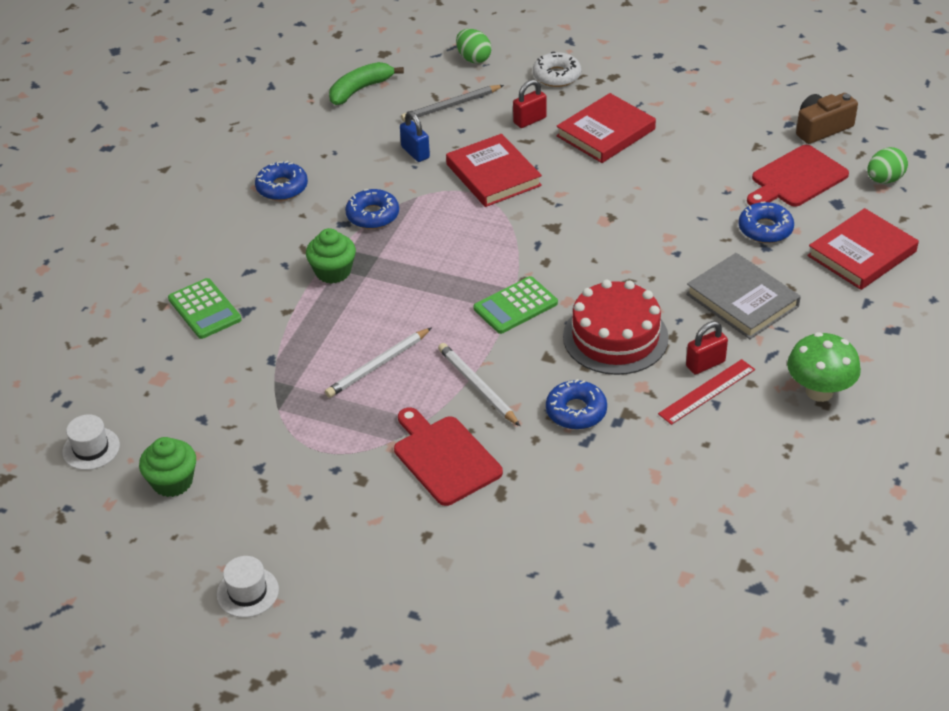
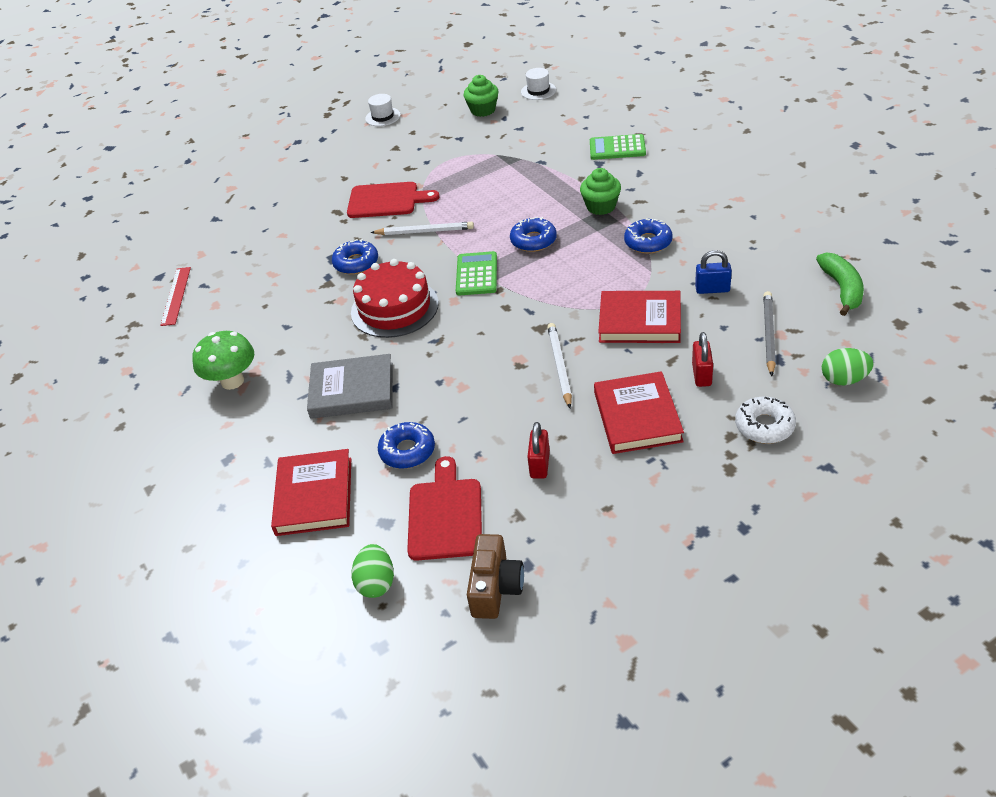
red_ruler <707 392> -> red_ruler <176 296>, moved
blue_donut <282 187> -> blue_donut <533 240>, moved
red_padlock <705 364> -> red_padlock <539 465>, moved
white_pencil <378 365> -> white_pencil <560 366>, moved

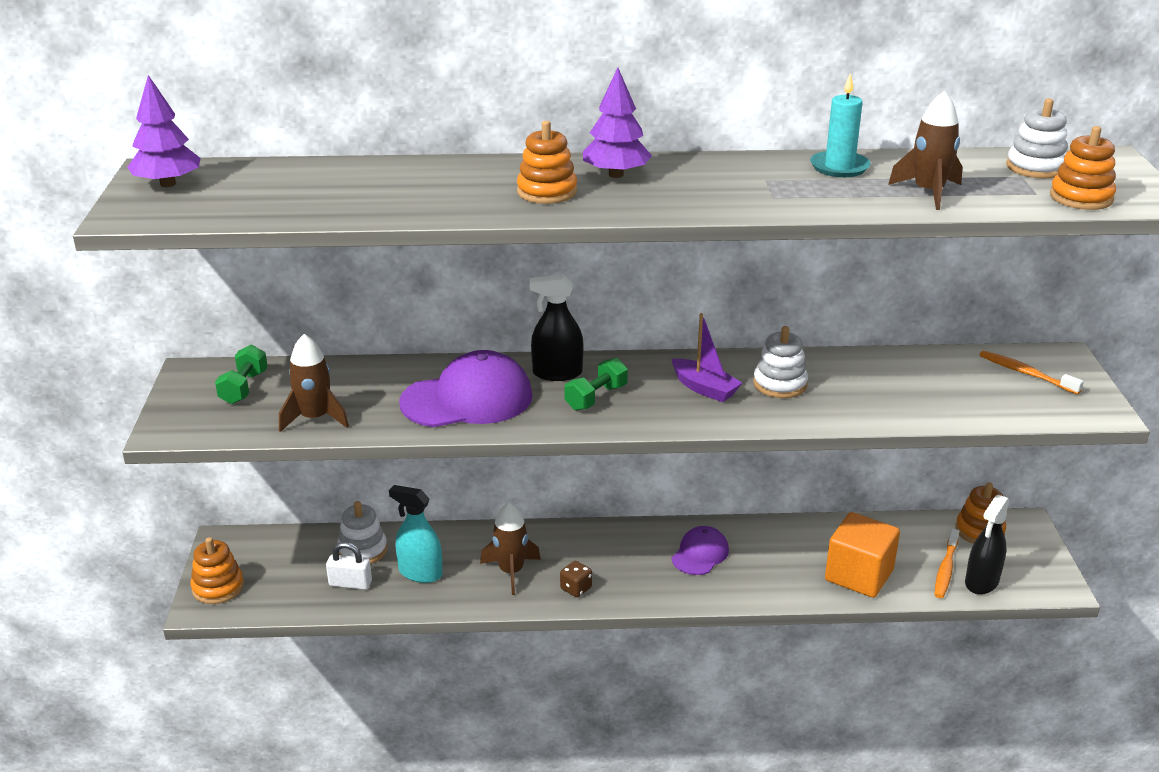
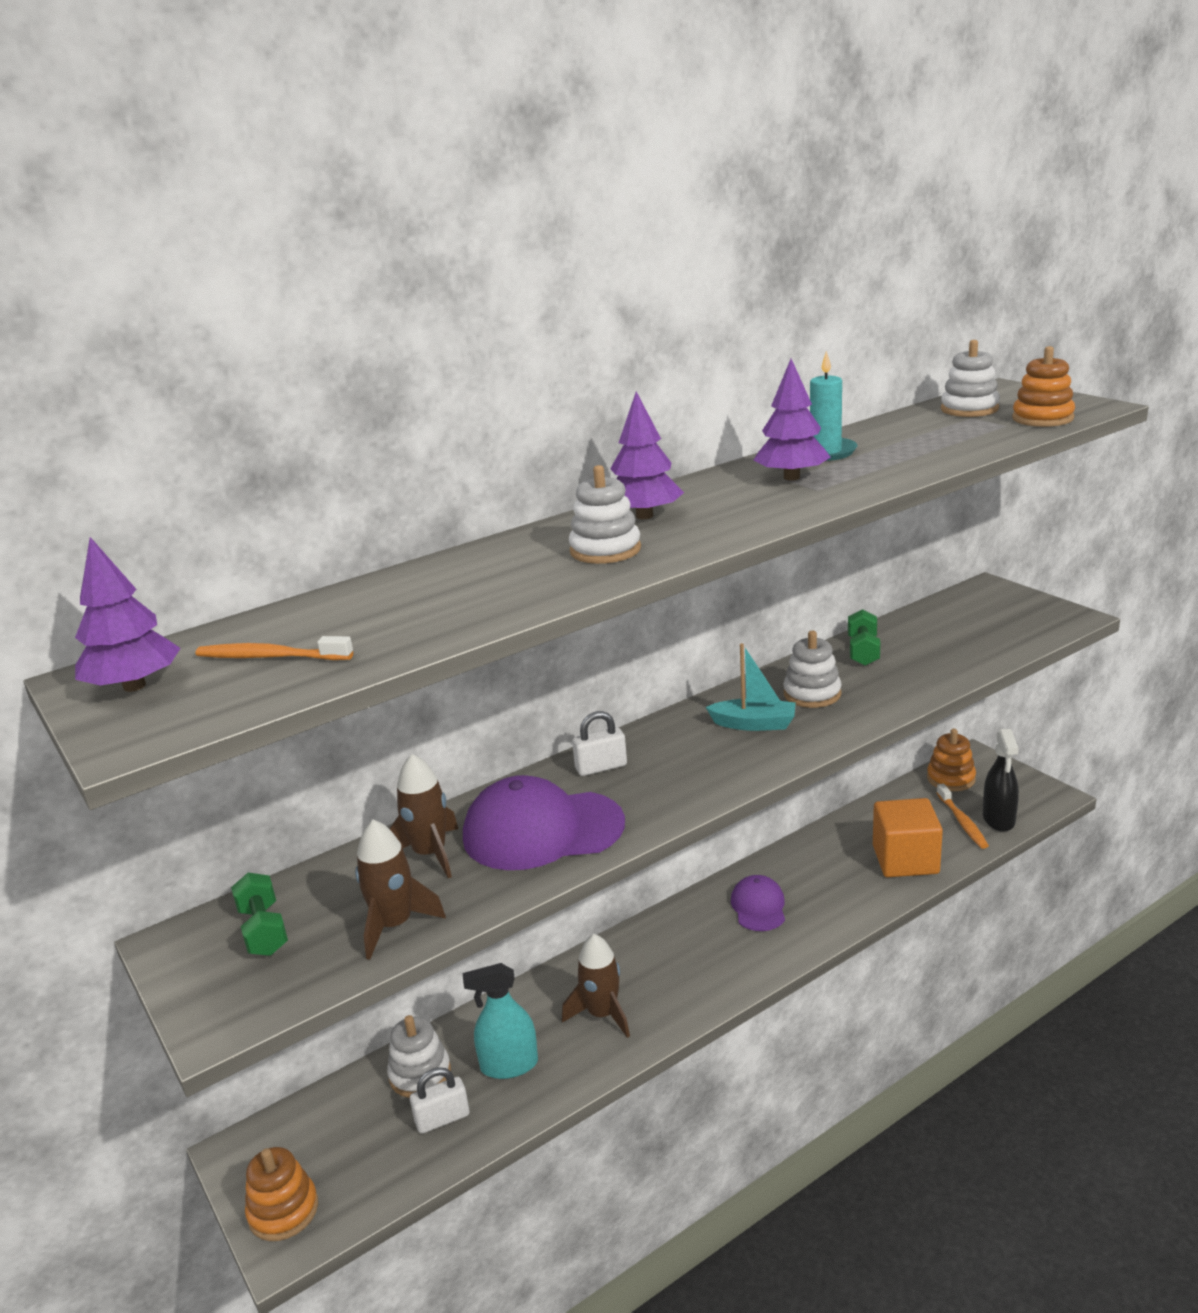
orange_toothbrush <1026 374> -> orange_toothbrush <271 657>, moved
brown_rocket <928 192> -> brown_rocket <430 854>, moved
purple_cap <467 399> -> purple_cap <542 830>, 135 degrees counterclockwise
orange_stacking_toy <547 192> -> white_stacking_toy <605 550>
black_spray_bottle <557 373> -> white_padlock <601 767>
purple_boat <704 388> -> turquoise_boat <754 724>
none -> purple_tree <792 477>
green_dumbbell <596 397> -> green_dumbbell <863 651>, moved
brown_dice <576 588> -> none

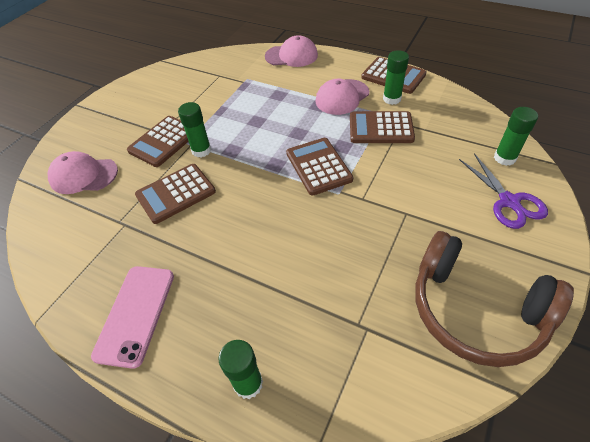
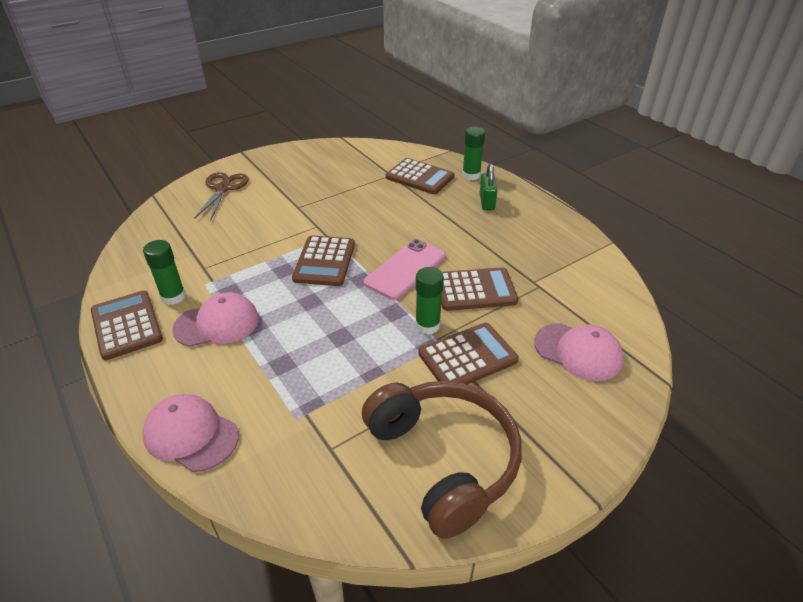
purple_scissors <509 201> -> brown_scissors <223 188>
brown_headphones <475 310> -> brown_headphones <444 459>, moved
pink_phone <135 314> -> pink_phone <405 269>, moved
brown_calculator <381 128> -> brown_calculator <419 177>, moved
none -> green_padlock <487 202>
green_glue_stick <504 158> -> none

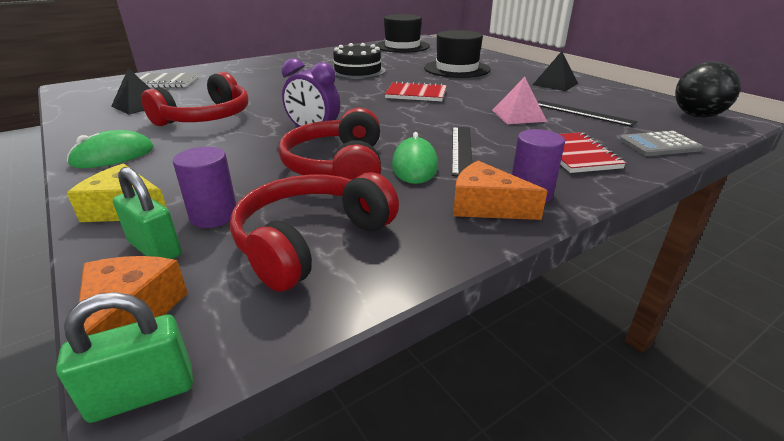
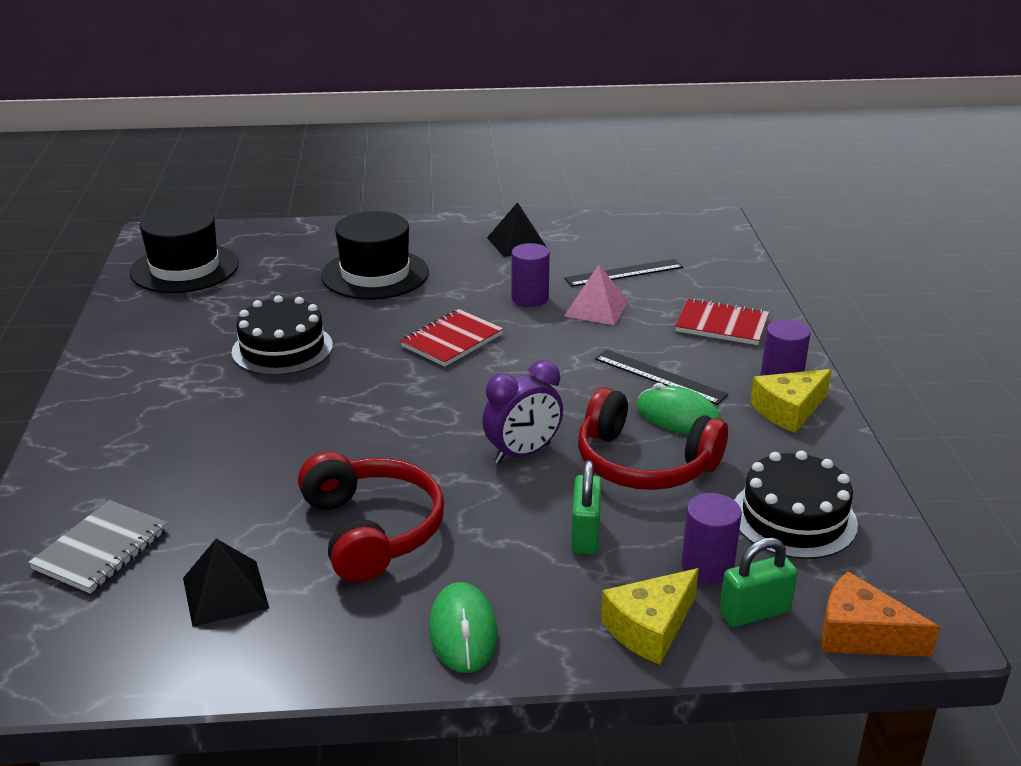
none -> purple_cylinder <530 298>
green_padlock <142 394> -> green_padlock <585 535>, moved
red_headphones <311 241> -> black_cake <793 518>
orange_cheese <486 206> -> yellow_cheese <789 410>
grey_calculator <659 145> -> none
black_ball <697 116> -> none

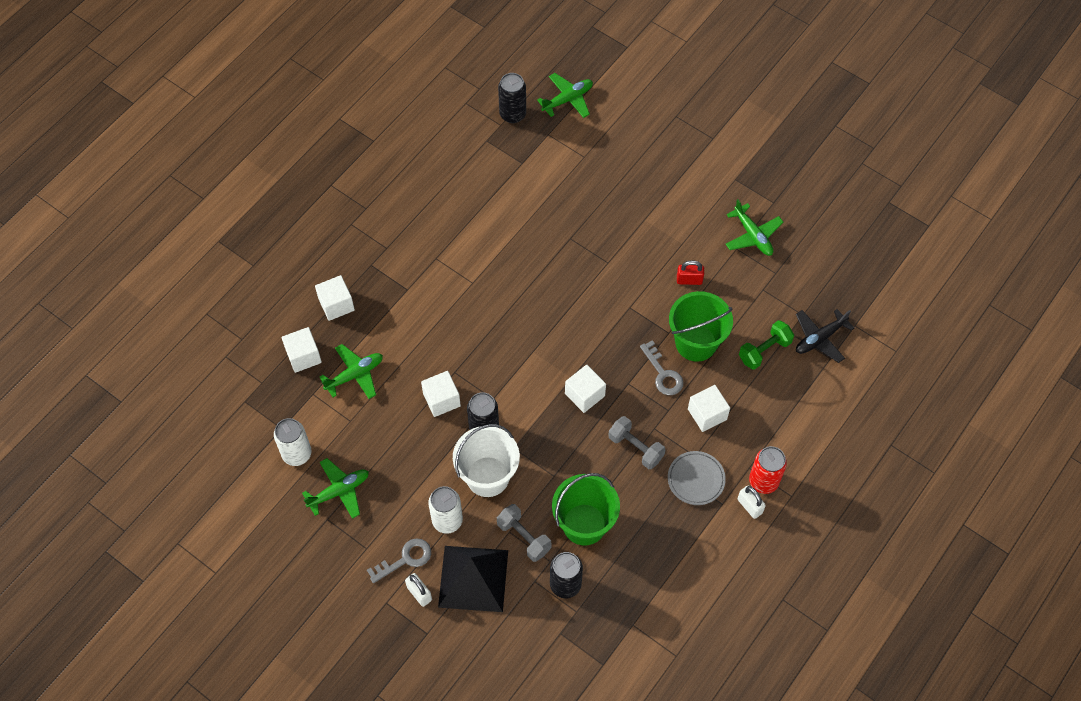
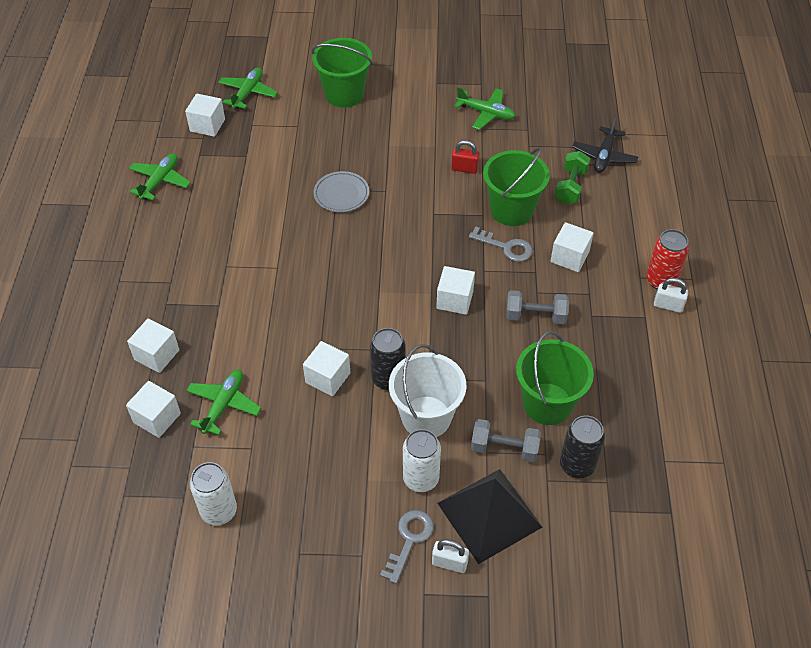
green_plane <339 491> -> green_plane <160 181>, moved
black_can <512 114> -> white_cube <207 125>
none -> green_bucket <344 94>
grey_plate <696 479> -> grey_plate <341 194>, moved
red_padlock <689 280> -> red_padlock <464 169>, 45 degrees clockwise

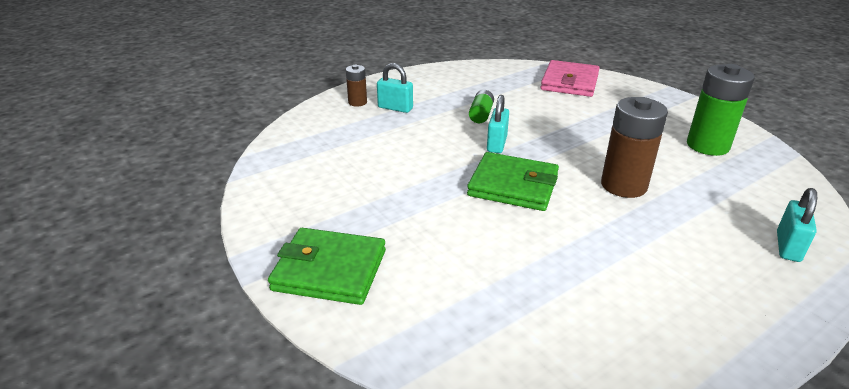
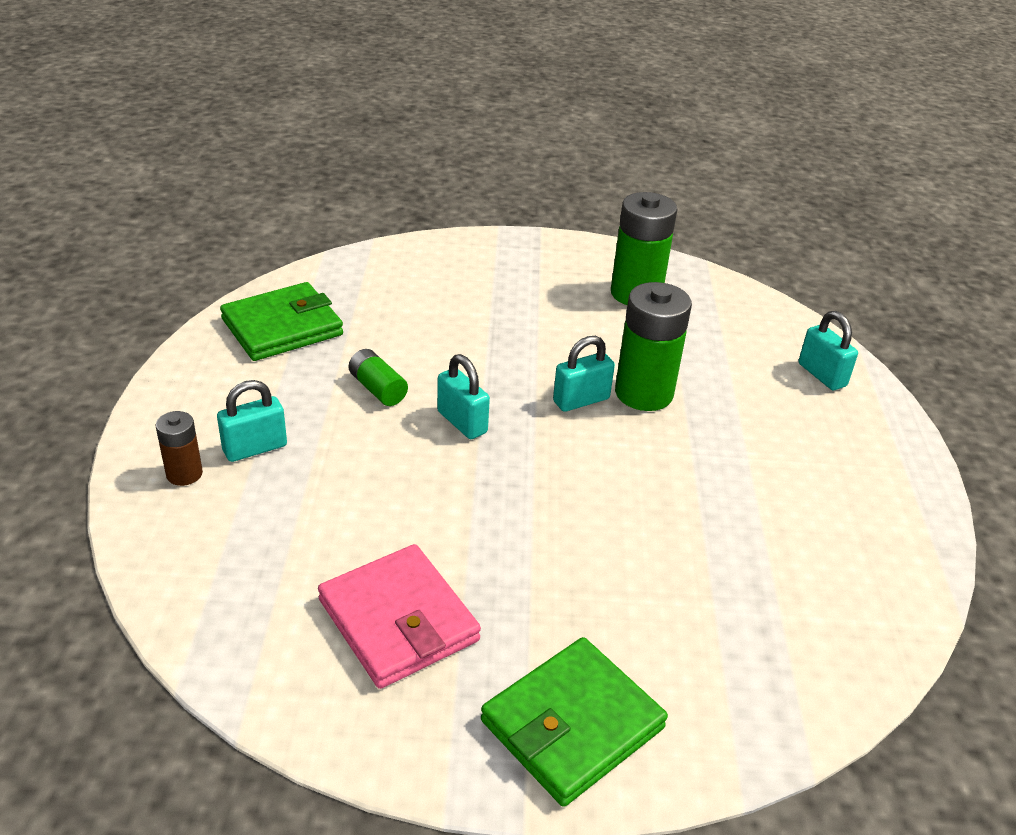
green_wallet <513 186> -> green_wallet <282 327>, moved
pink_wallet <569 82> -> pink_wallet <398 620>, moved
none -> turquoise_padlock <581 400>
brown_battery <623 185> -> green_battery <643 393>

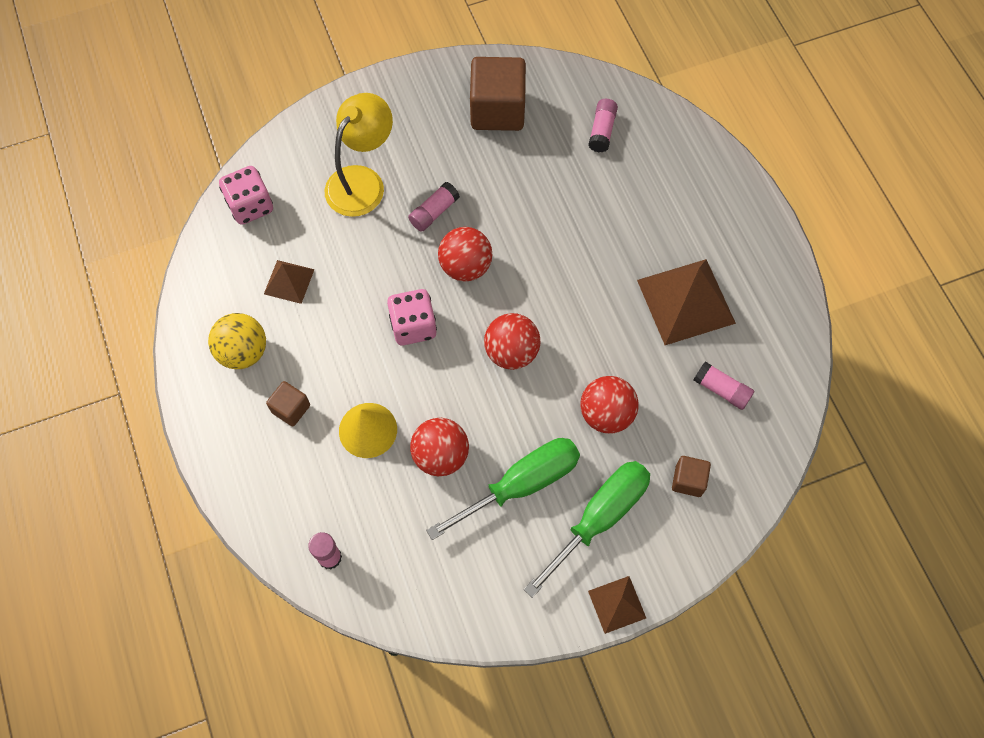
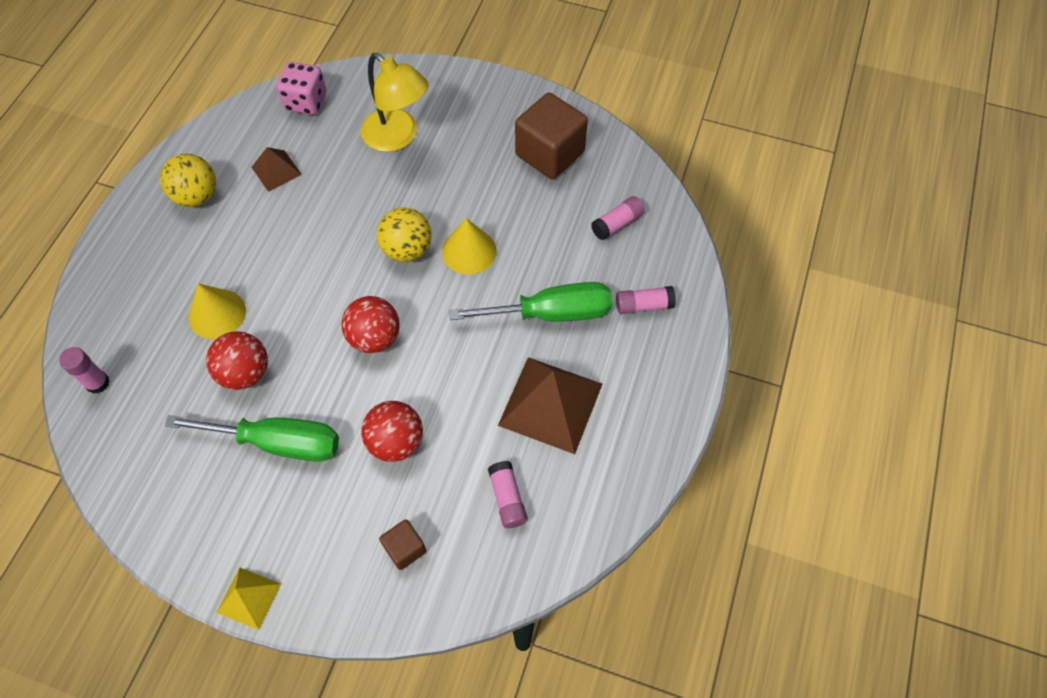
brown_pyramid <617 604> -> yellow_pyramid <248 598>
yellow_lamp <362 181> -> yellow_lamp <398 137>, 60 degrees clockwise
red_ball <465 266> -> yellow_ball <407 250>
none -> yellow_cone <469 251>
green_screwdriver <599 518> -> green_screwdriver <551 313>, moved
pink_glue_stick <434 212> -> pink_glue_stick <643 305>, moved
brown_cube <291 409> -> none
pink_dice <413 326> -> none

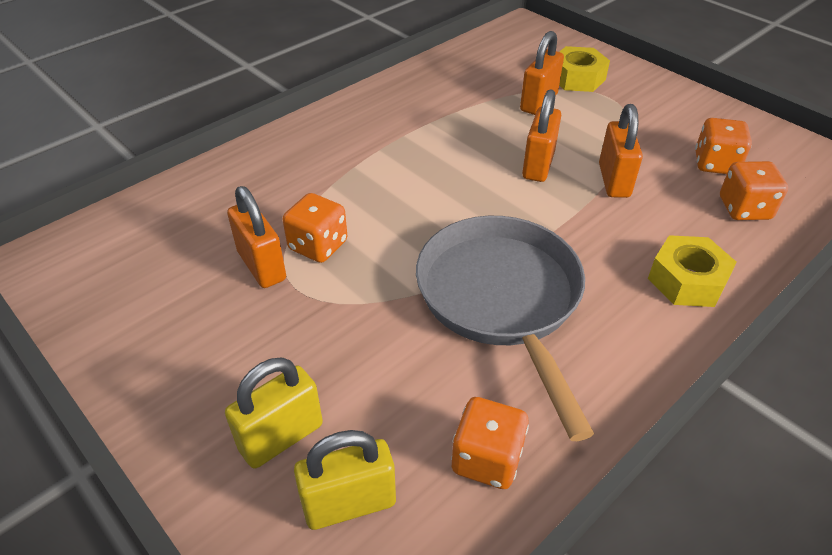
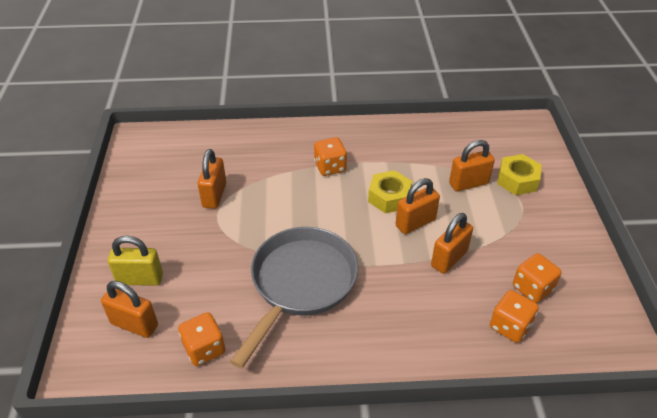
yellow_padlock <349 503> -> orange_padlock <134 324>
orange_dice <318 245> -> orange_dice <330 167>, moved
yellow_nut <687 280> -> yellow_nut <389 197>, moved

